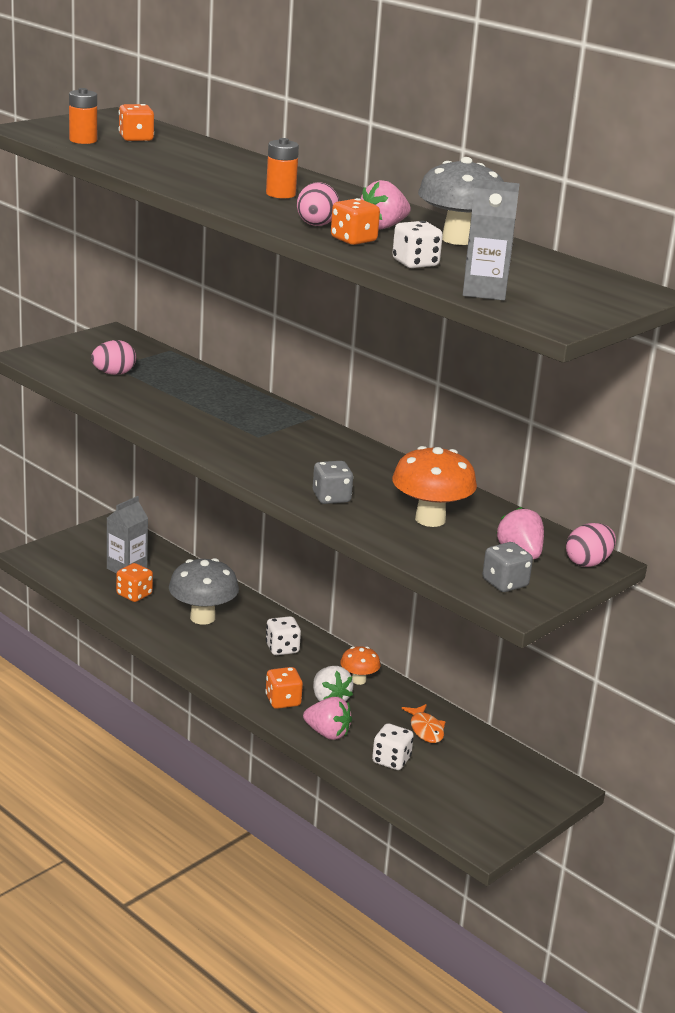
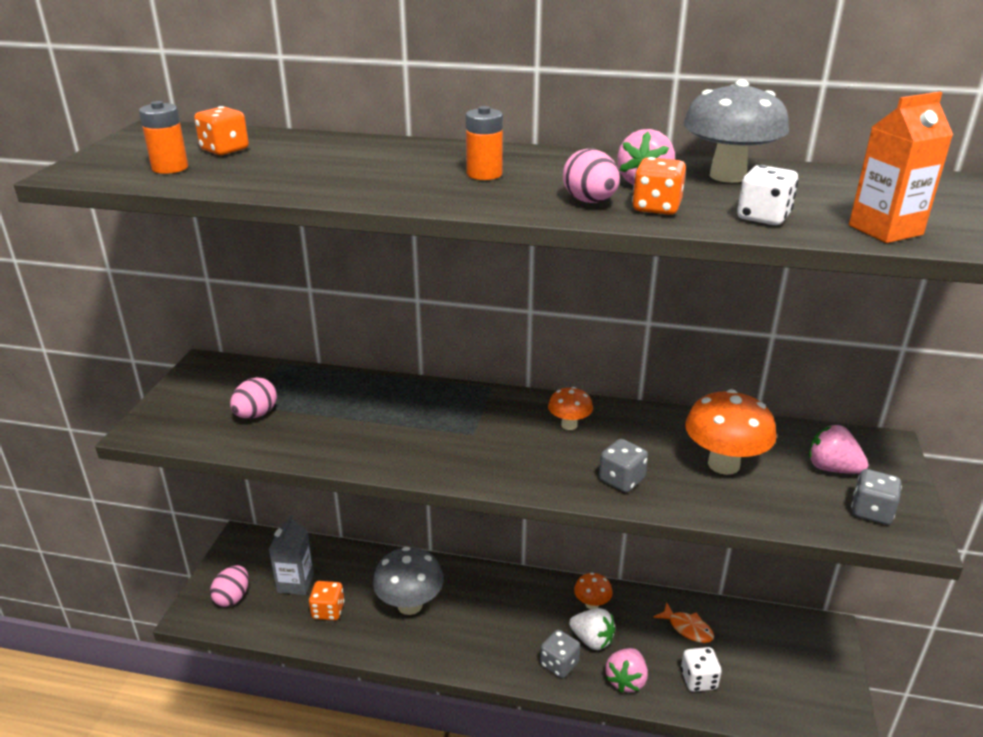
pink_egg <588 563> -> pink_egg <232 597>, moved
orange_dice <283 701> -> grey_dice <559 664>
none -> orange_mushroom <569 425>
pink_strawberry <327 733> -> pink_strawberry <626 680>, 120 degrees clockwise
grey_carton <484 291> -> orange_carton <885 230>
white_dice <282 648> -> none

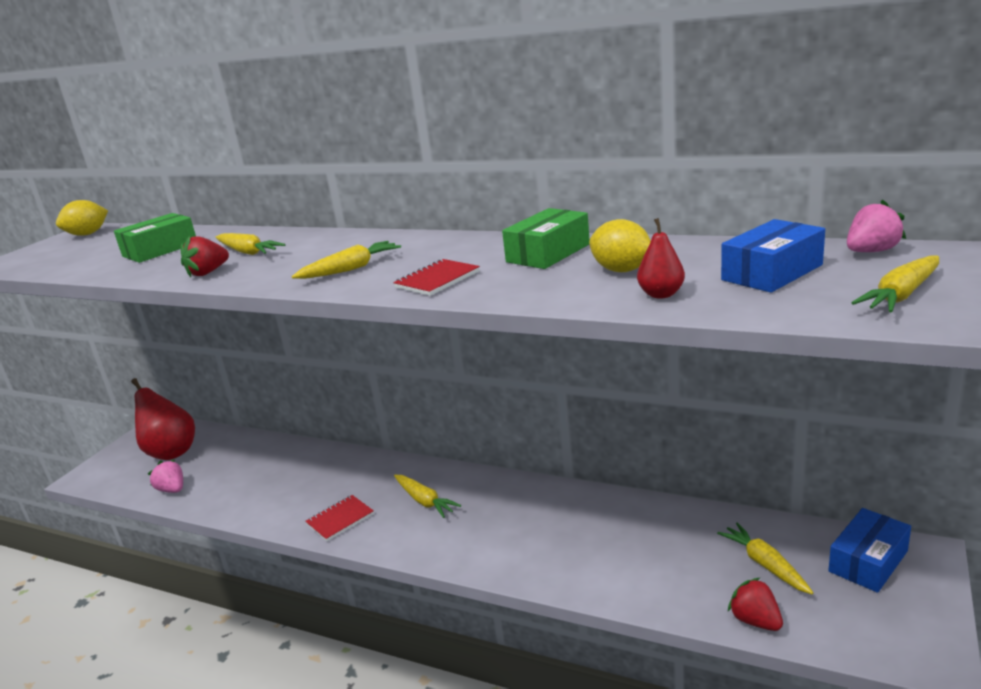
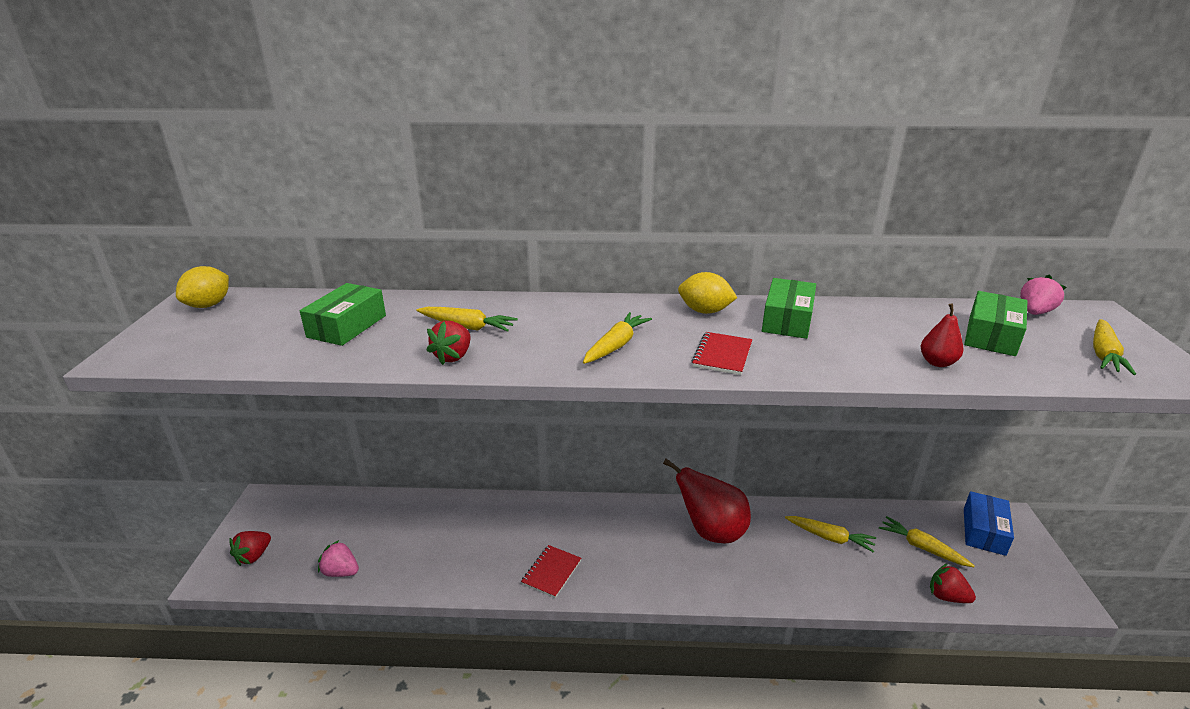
none -> red_strawberry <253 556>
red_pear <171 452> -> red_pear <711 531>, moved
yellow_lemon <622 270> -> yellow_lemon <704 311>, moved
yellow_carrot <425 501> -> yellow_carrot <830 537>, moved
blue_box <772 272> -> green_box <991 335>

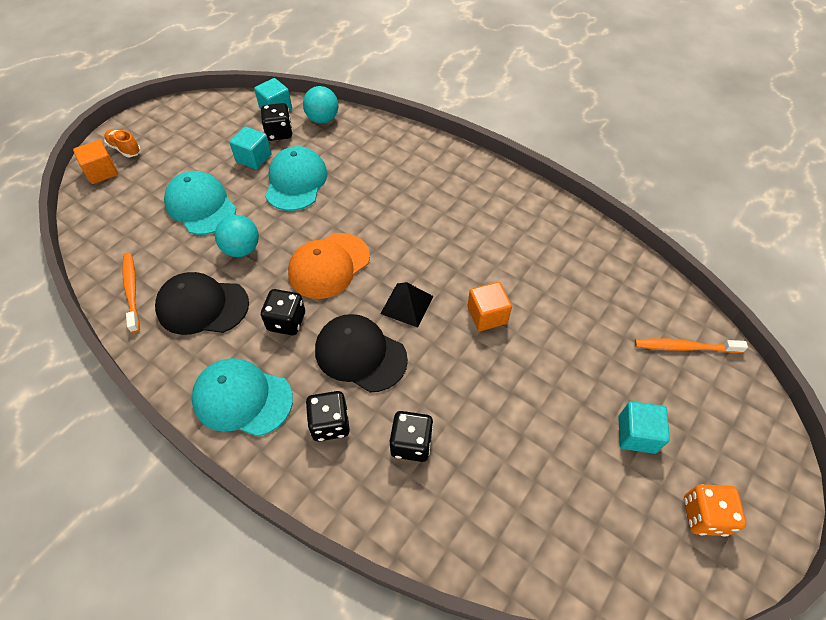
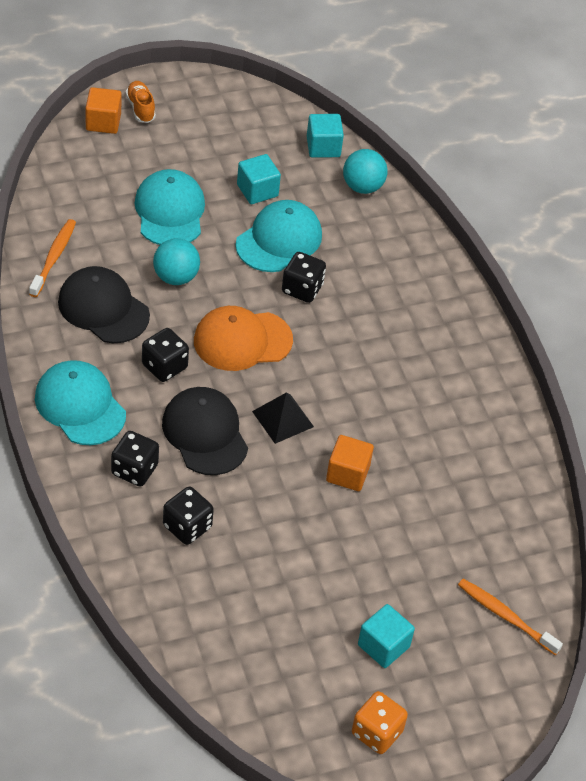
black_dice <279 133> -> black_dice <302 289>, moved

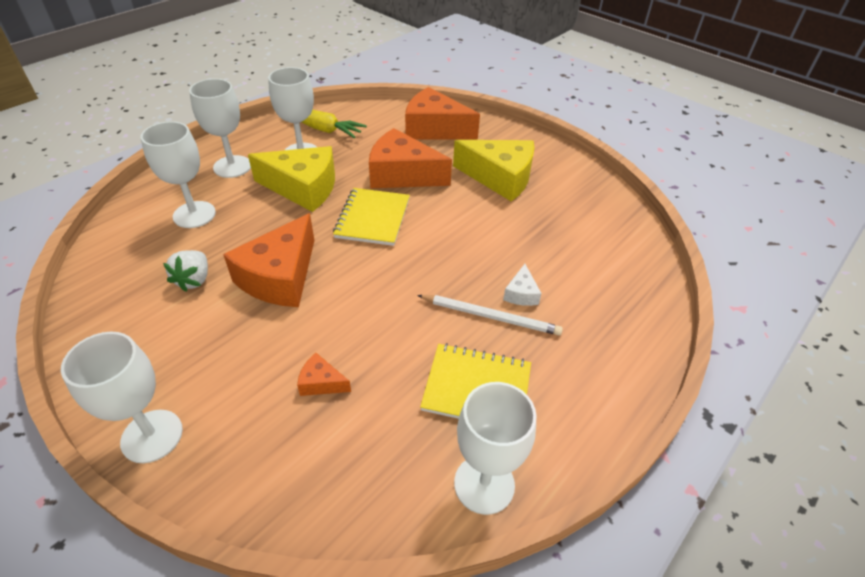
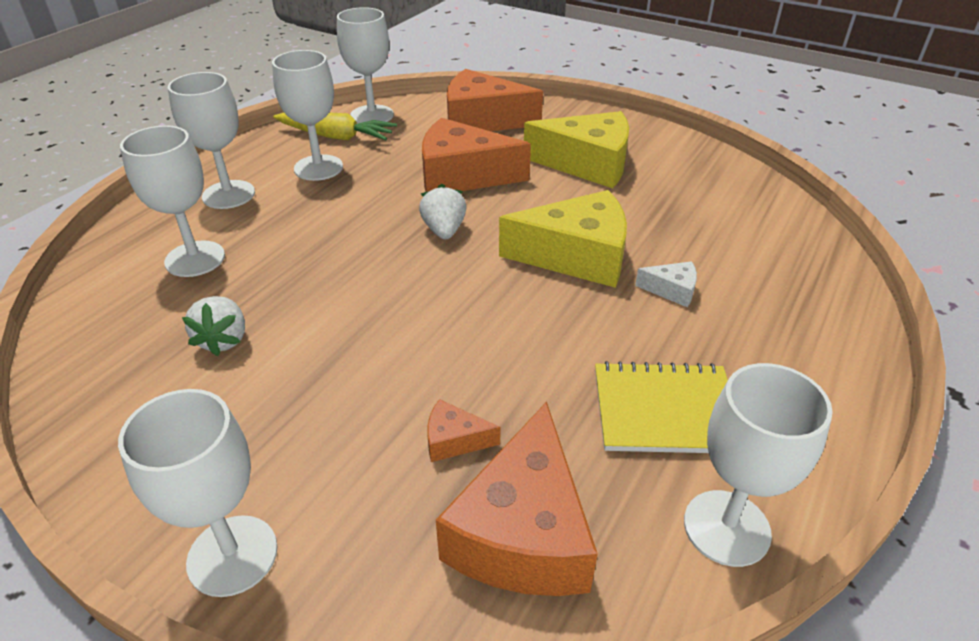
none -> white_goblet <372 115>
yellow_notebook <372 218> -> white_strawberry <444 230>
orange_cheese <280 277> -> orange_cheese <523 532>, moved
yellow_cheese <303 188> -> yellow_cheese <576 256>, moved
white_cheese <521 293> -> white_cheese <672 290>, 75 degrees counterclockwise
white_pencil <491 316> -> none

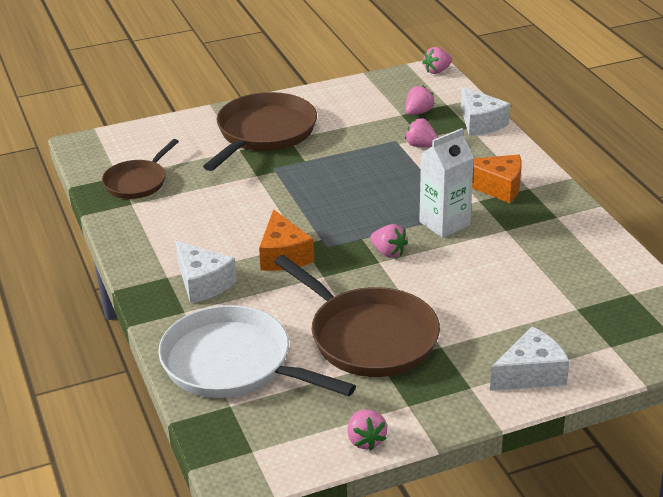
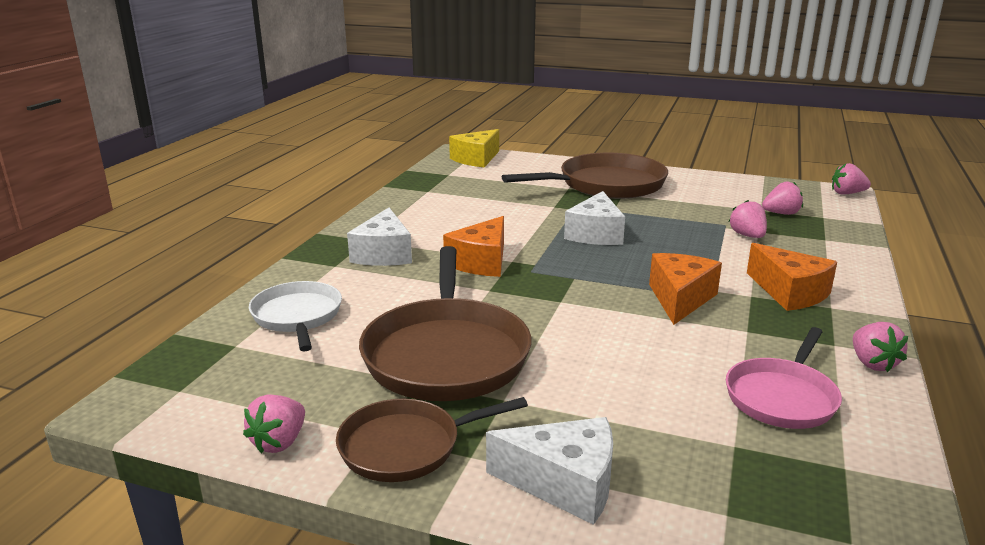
white_pan <232 364> -> white_pan <297 316>, x0.59
brown_pan <137 182> -> brown_pan <406 446>, moved
none -> yellow_cheese <476 159>
white_cheese <480 123> -> white_cheese <595 234>, moved
white_carton <444 223> -> orange_cheese <680 299>
none -> pink_pan <782 397>
pink_strawberry <388 252> -> pink_strawberry <872 363>, moved

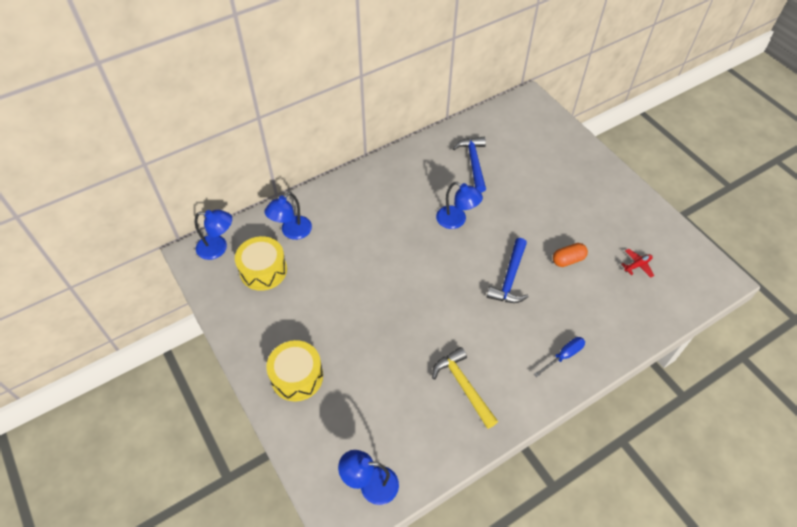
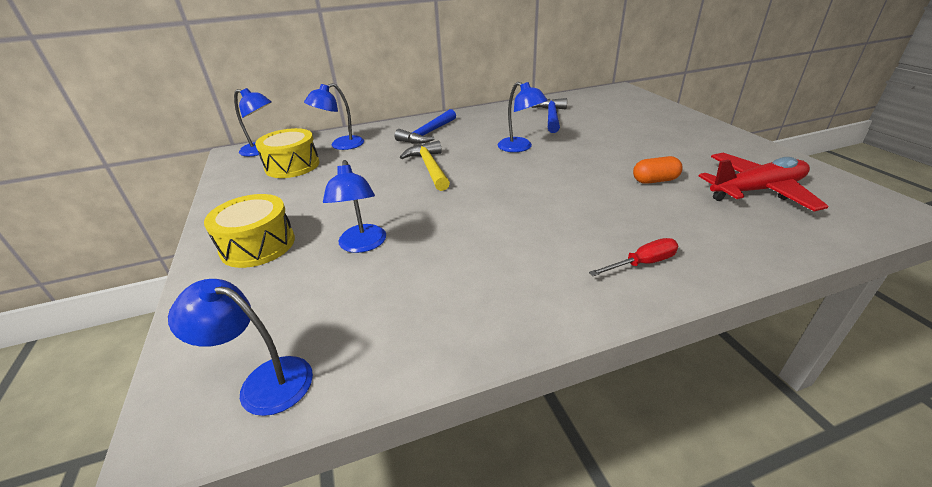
none -> blue_lamp <362 245>
blue_hammer <510 278> -> blue_hammer <428 134>, moved
yellow_hammer <463 386> -> yellow_hammer <429 167>, moved
blue_screwdriver <563 356> -> red_screwdriver <642 263>
red_plane <637 265> -> red_plane <756 191>, x2.34

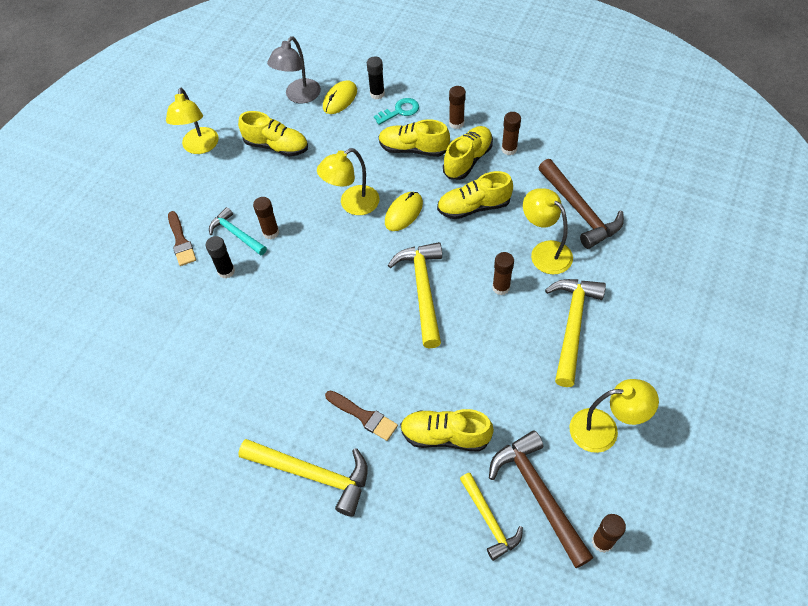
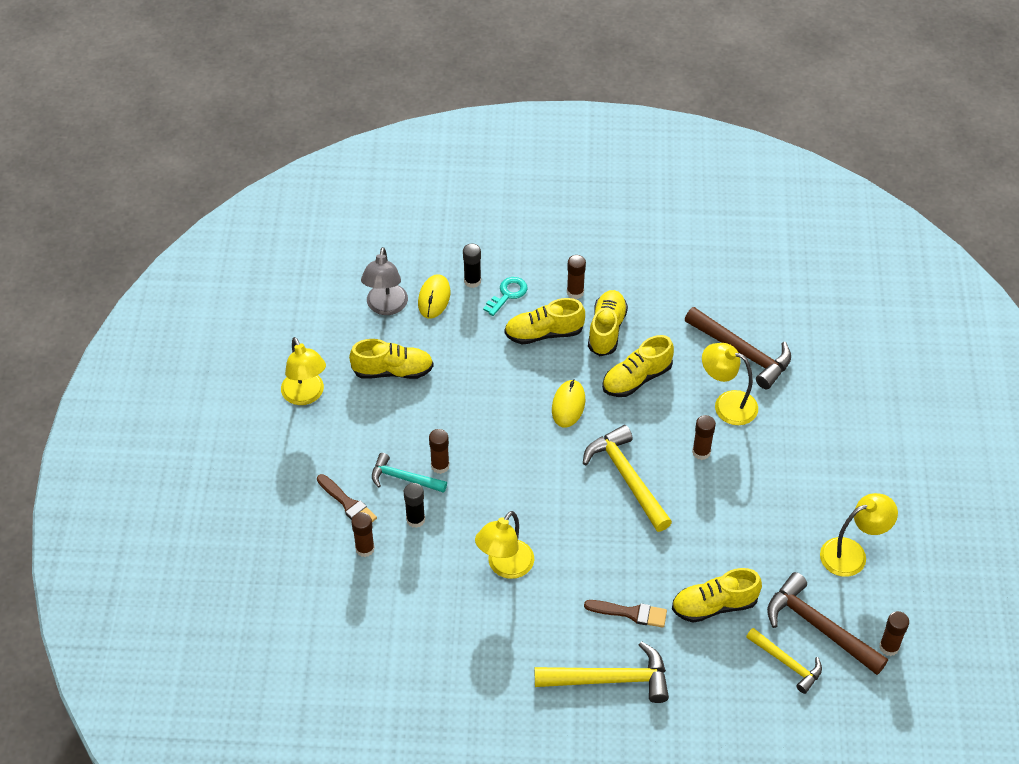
brown_glue_stick <509 149> -> brown_glue_stick <365 549>, moved
yellow_lamp <352 204> -> yellow_lamp <505 567>, moved
yellow_hammer <572 326> -> none

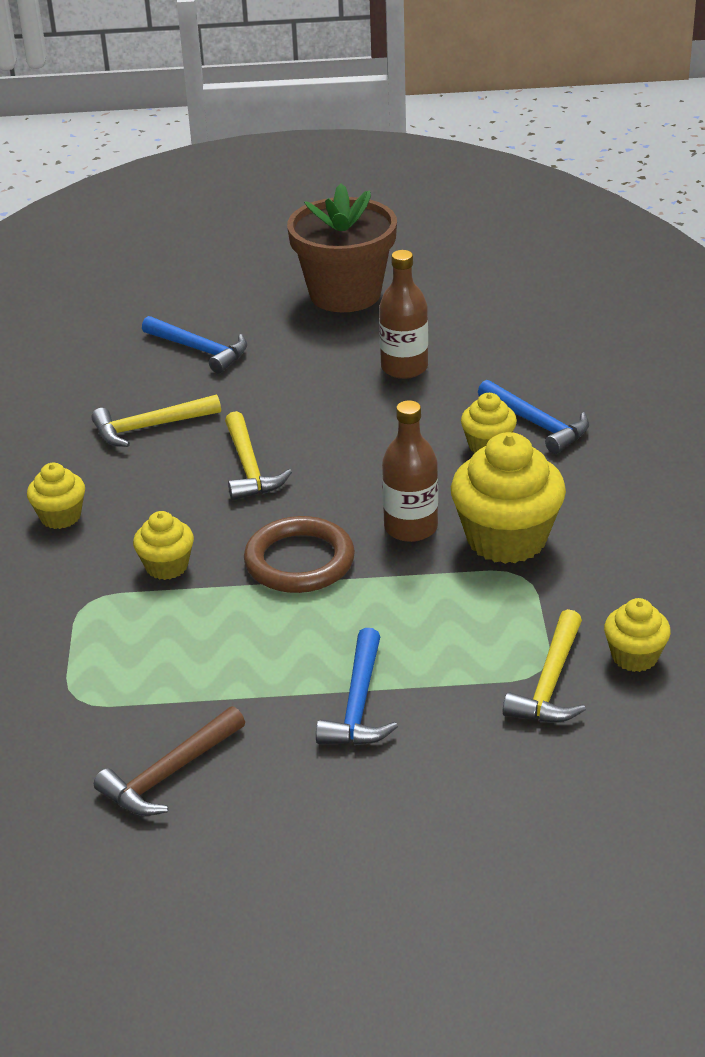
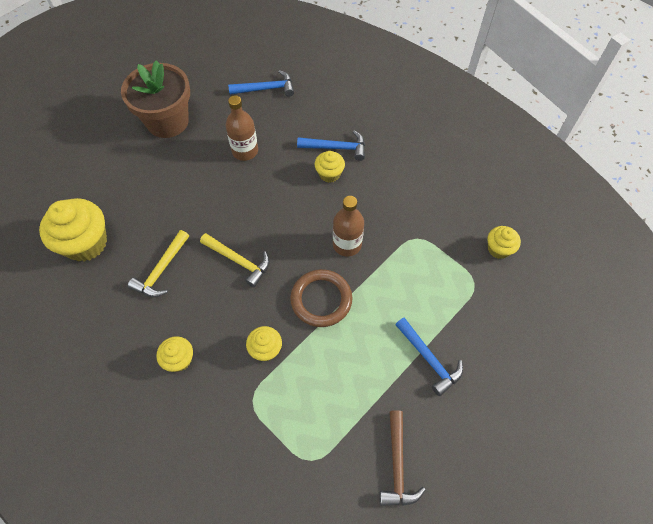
yellow_cupcake <506 539> -> yellow_cupcake <86 243>, moved
blue_hammer <200 350> -> blue_hammer <266 89>, moved
yellow_hammer <550 683> -> none

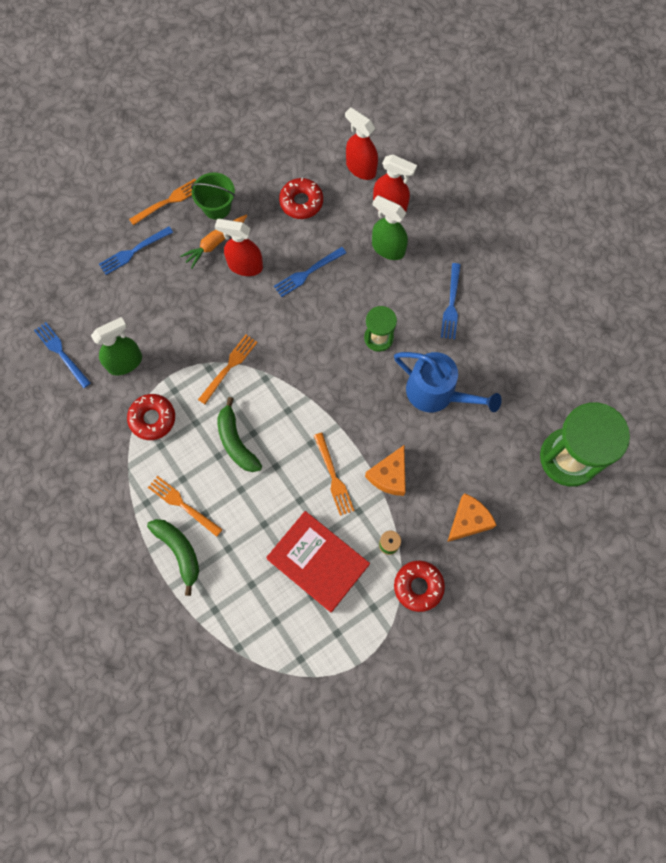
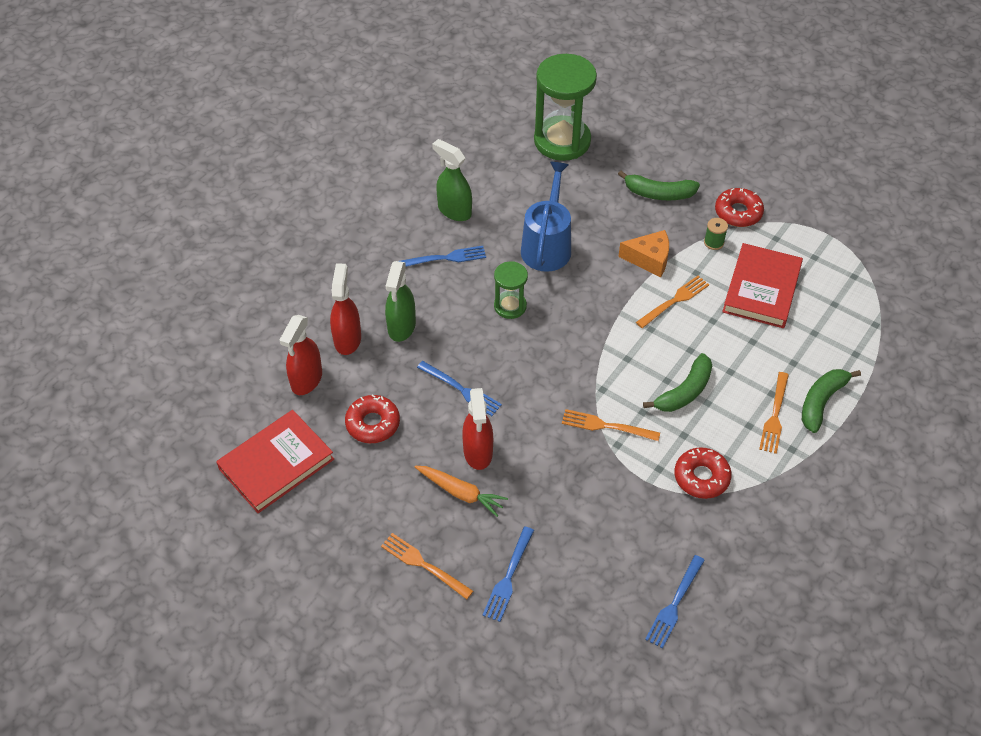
none -> red_book <276 464>
green_spray_bottle <125 362> -> green_spray_bottle <454 211>, moved
blue_fork <133 251> -> blue_fork <508 577>, 75 degrees clockwise
orange_cheese <468 521> -> green_banana <659 193>
green_bucket <217 207> -> none

